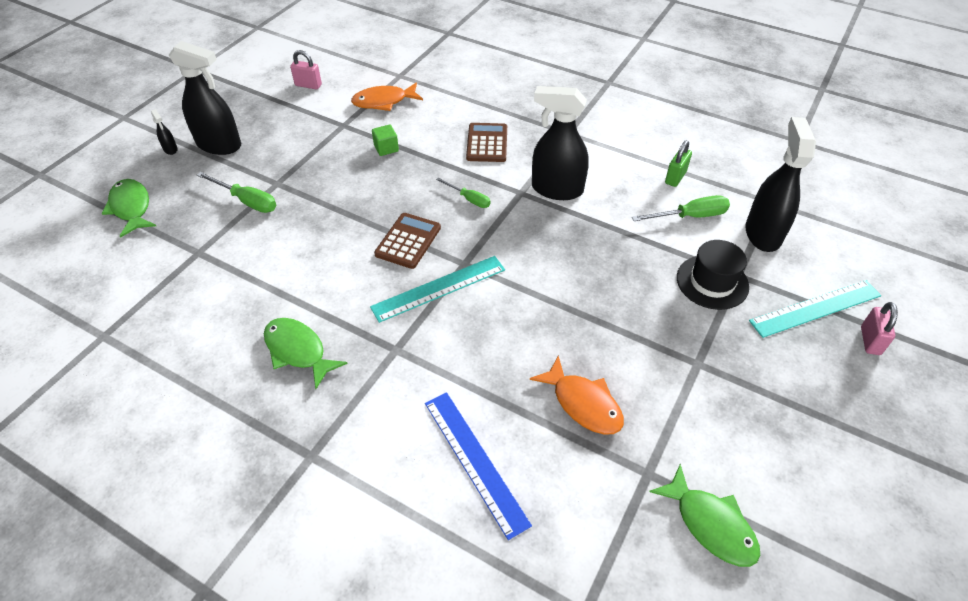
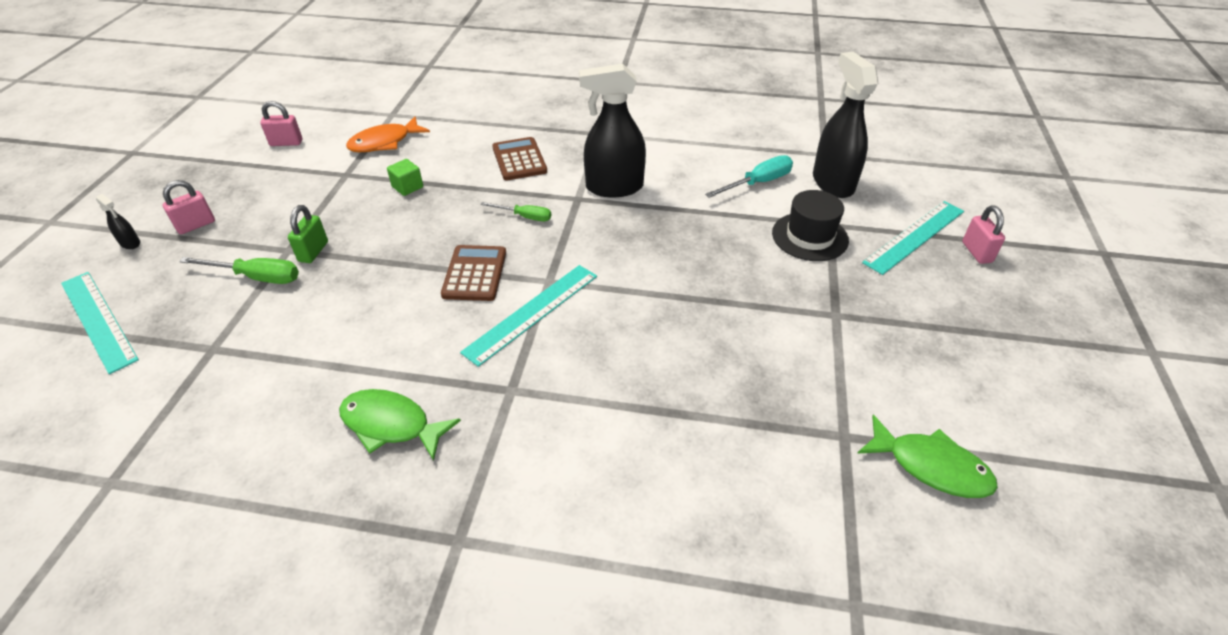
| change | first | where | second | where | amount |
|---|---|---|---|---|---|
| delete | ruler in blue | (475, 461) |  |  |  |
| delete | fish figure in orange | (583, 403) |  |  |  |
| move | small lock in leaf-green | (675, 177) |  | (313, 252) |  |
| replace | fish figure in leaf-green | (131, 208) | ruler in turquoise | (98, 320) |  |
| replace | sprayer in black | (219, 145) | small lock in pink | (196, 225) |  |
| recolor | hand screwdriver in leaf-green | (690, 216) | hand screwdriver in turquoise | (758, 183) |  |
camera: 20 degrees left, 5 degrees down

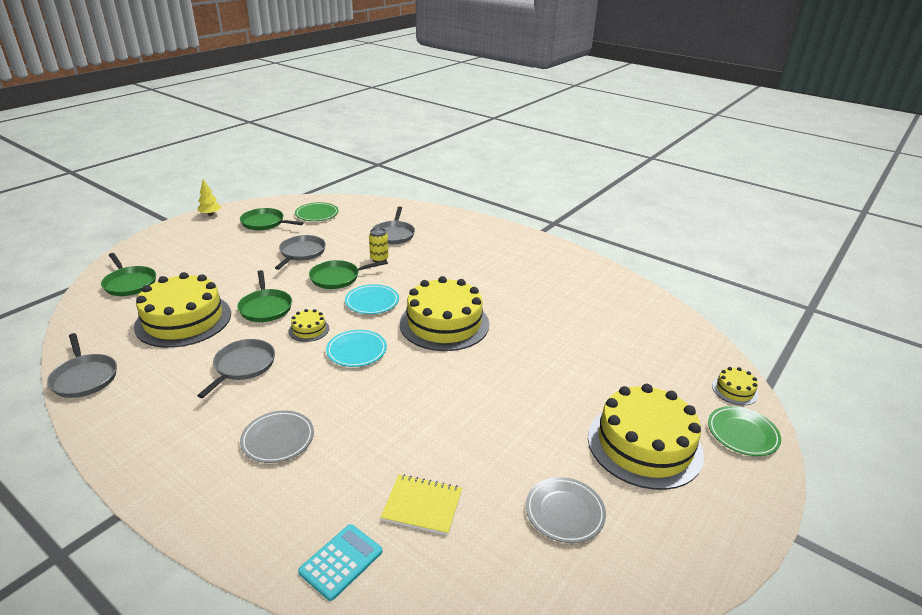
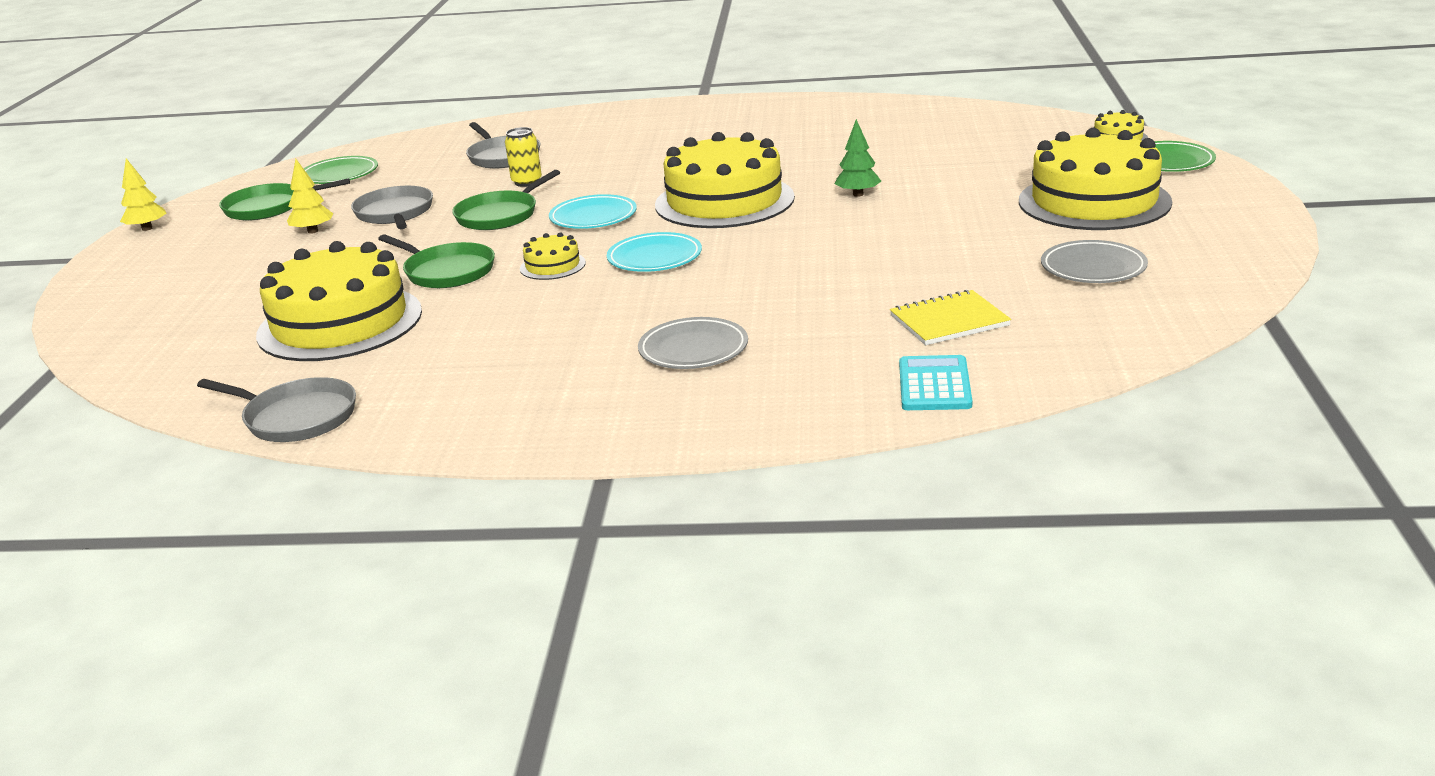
| change | first | where | second | where | amount |
|---|---|---|---|---|---|
| delete | skillet in leaf-green | (129, 283) |  |  |  |
| delete | skillet in gray | (243, 366) |  |  |  |
| insert |  |  | tree in golden | (313, 231) |  |
| insert |  |  | tree in leaf-green | (858, 194) |  |
camera: 30 degrees left, 5 degrees down

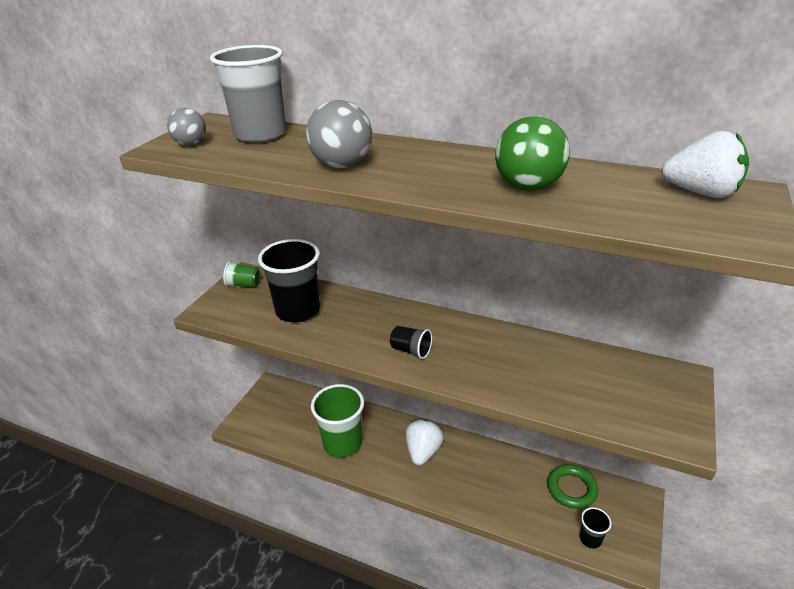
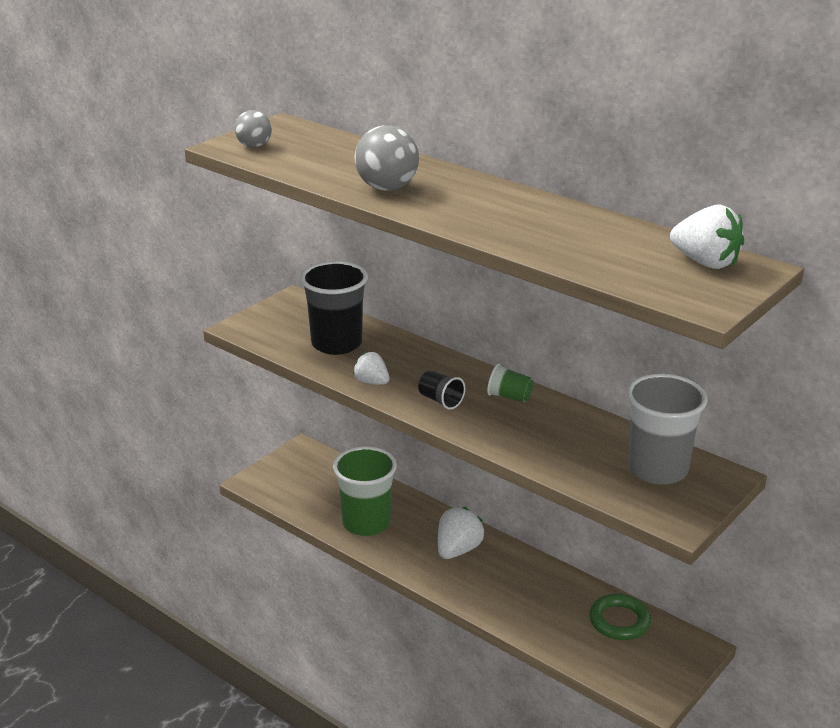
| change | first | where | second | where | amount |
|---|---|---|---|---|---|
| delete | ball in leaf-green | (528, 187) |  |  |  |
| delete | cup in black | (590, 539) |  |  |  |
| insert |  |  | toy strawberry in snow-white | (372, 382) |  |
| move | cup in gray | (260, 135) |  | (657, 469) |  |
| move | cup in leaf-green | (243, 284) |  | (509, 397) |  |
camera: 15 degrees right, 5 degrees down

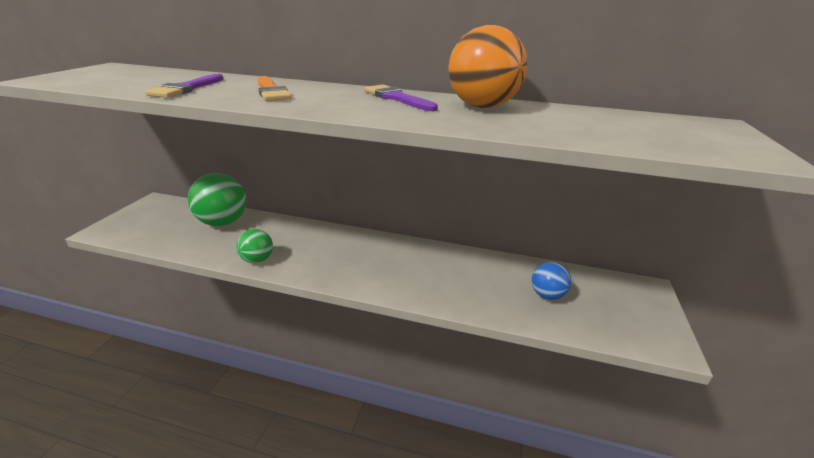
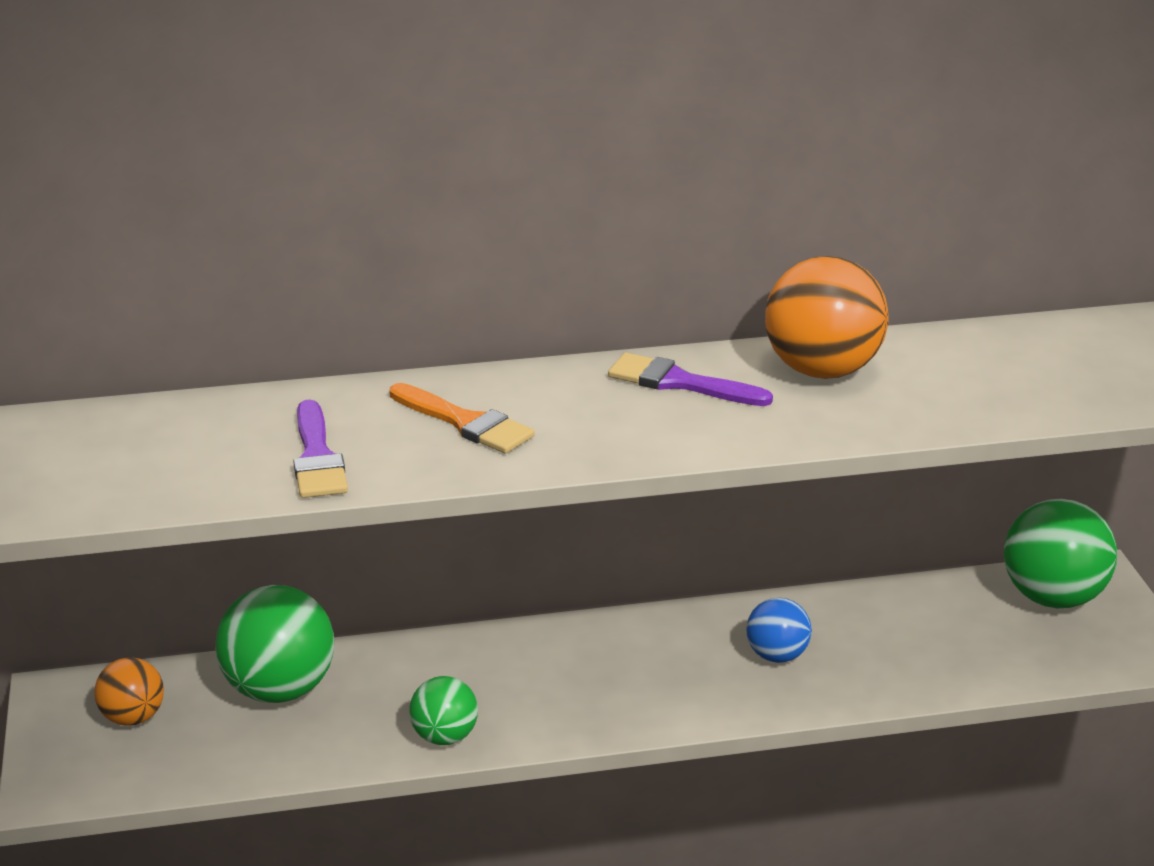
| change | first | where | second | where | amount |
|---|---|---|---|---|---|
| insert |  |  | ball in orange | (133, 717) |  |
| insert |  |  | ball in leaf-green | (1053, 598) |  |
| move | ball in blue | (547, 295) |  | (777, 655) |  |
camera: 25 degrees left, 0 degrees up

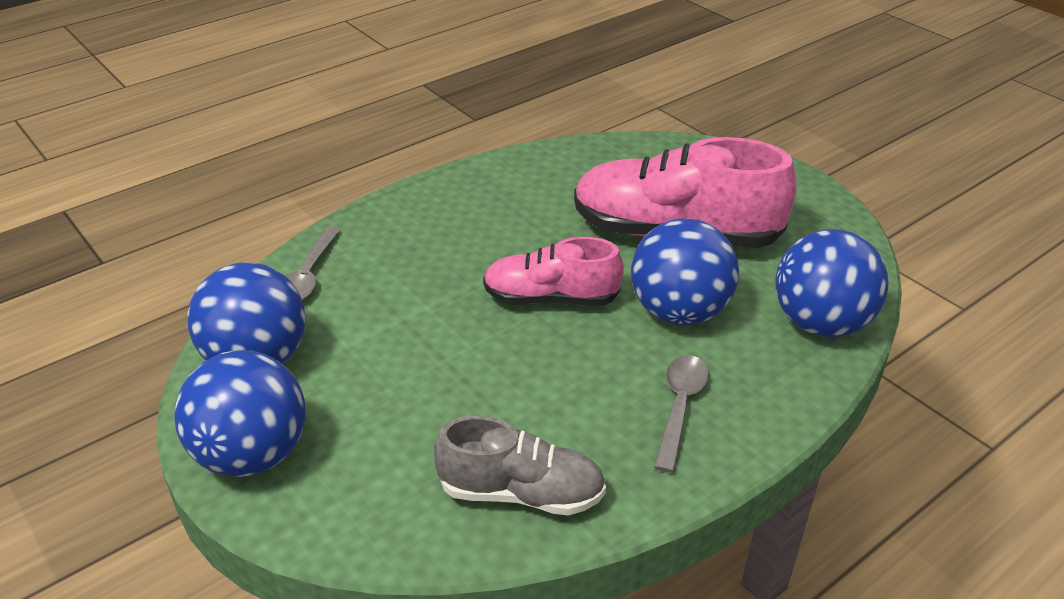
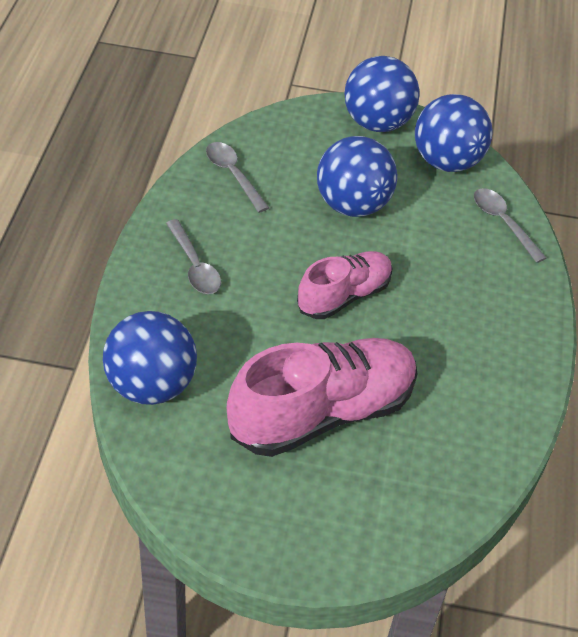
| change | first | where | second | where | amount |
|---|---|---|---|---|---|
| move | ball in blue | (679, 312) |  | (352, 205) |  |
| replace | sneaker in gray | (521, 493) | teaspoon in gray | (233, 175) |  |
camera: 135 degrees right, 10 degrees up

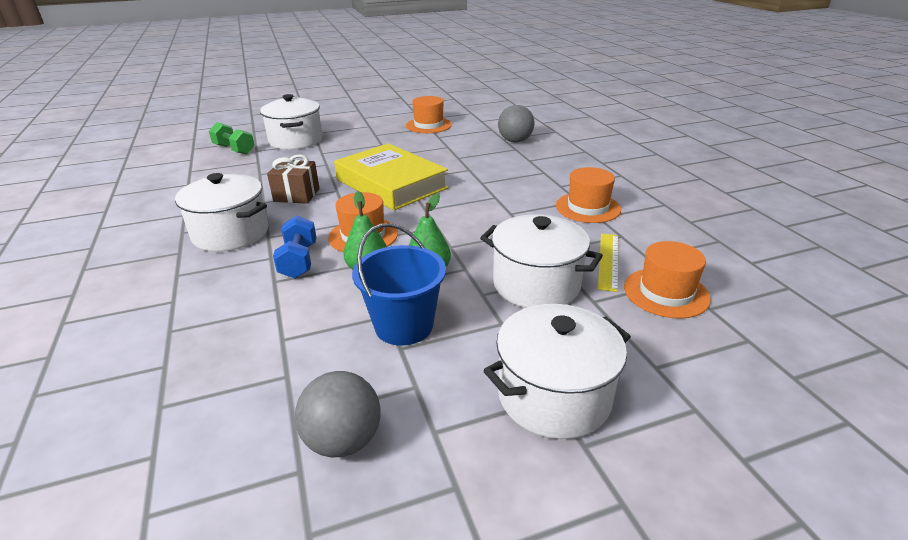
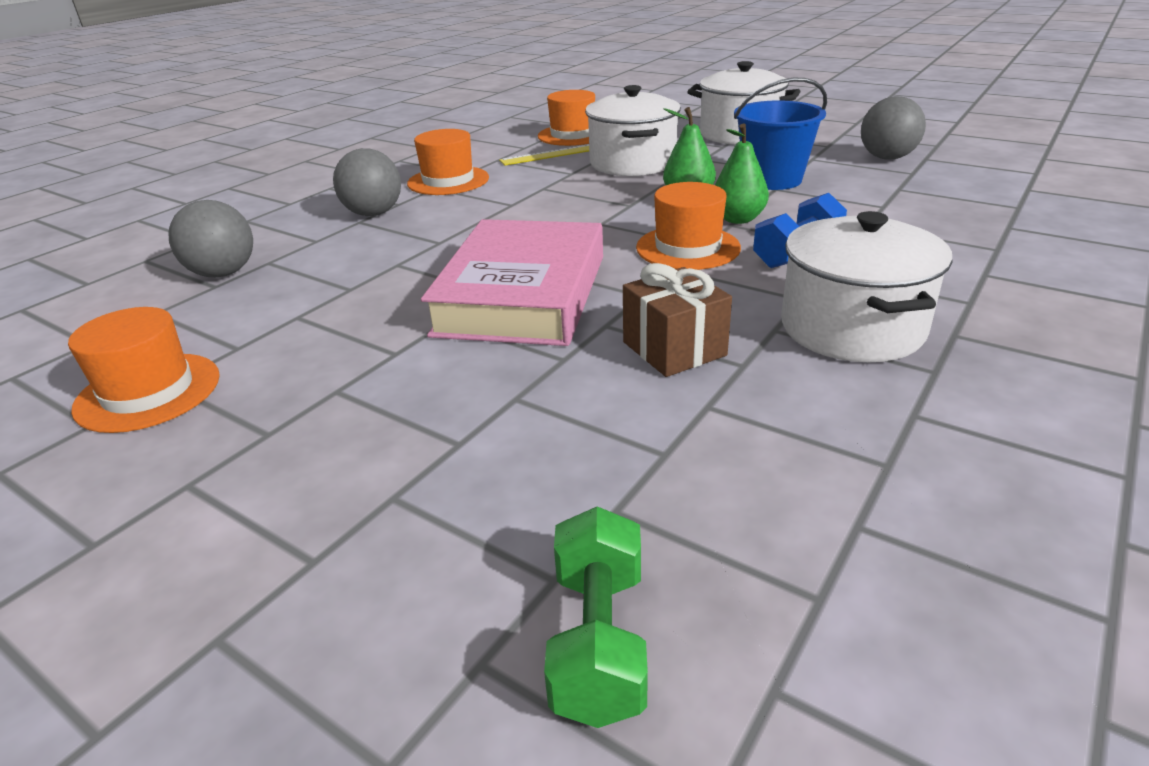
| change | first | where | second | where | amount |
|---|---|---|---|---|---|
| delete | pot in snow-white | (296, 140) |  |  |  |
| insert |  |  | ball in gray | (373, 213) |  |
| recolor | hardcover in golden | (391, 184) | hardcover in pink | (523, 294) |  |
camera: 125 degrees left, 0 degrees up

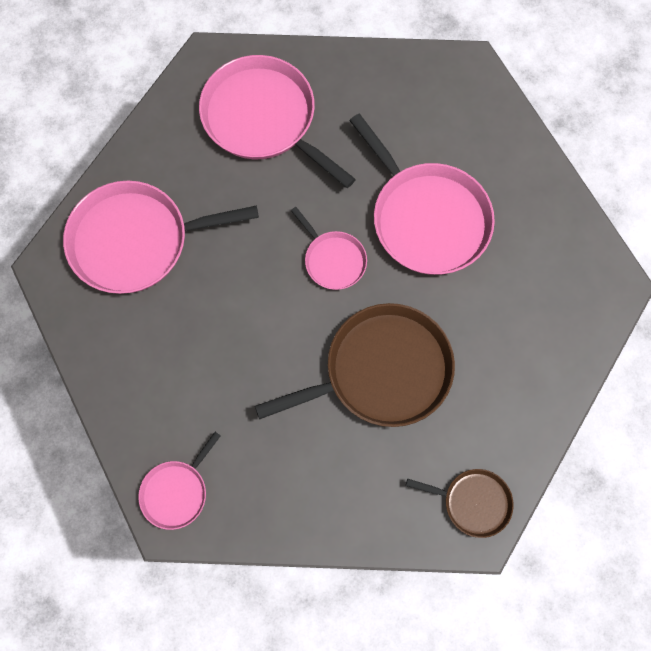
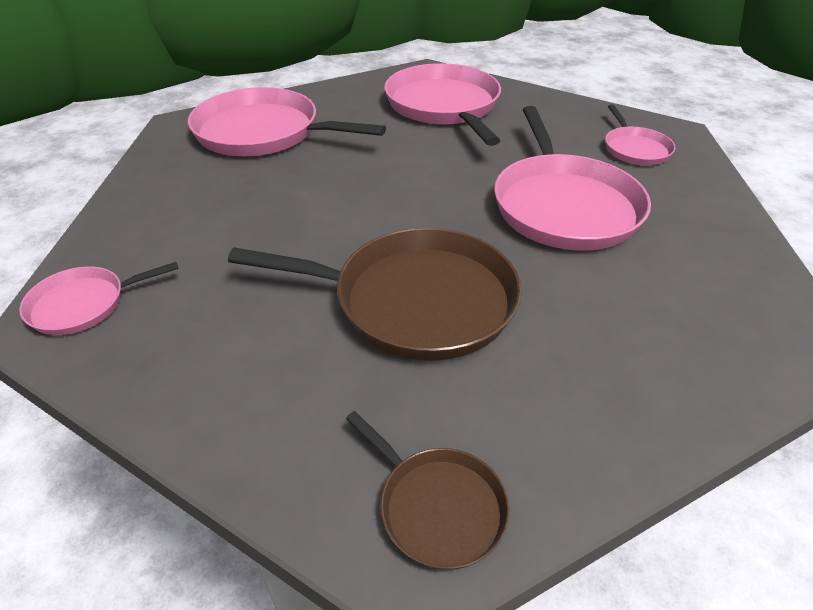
| change | first | where | second | where | amount |
|---|---|---|---|---|---|
| move | skillet in pink | (333, 260) |  | (635, 149) |  |
camera: 30 degrees right, 30 degrees down

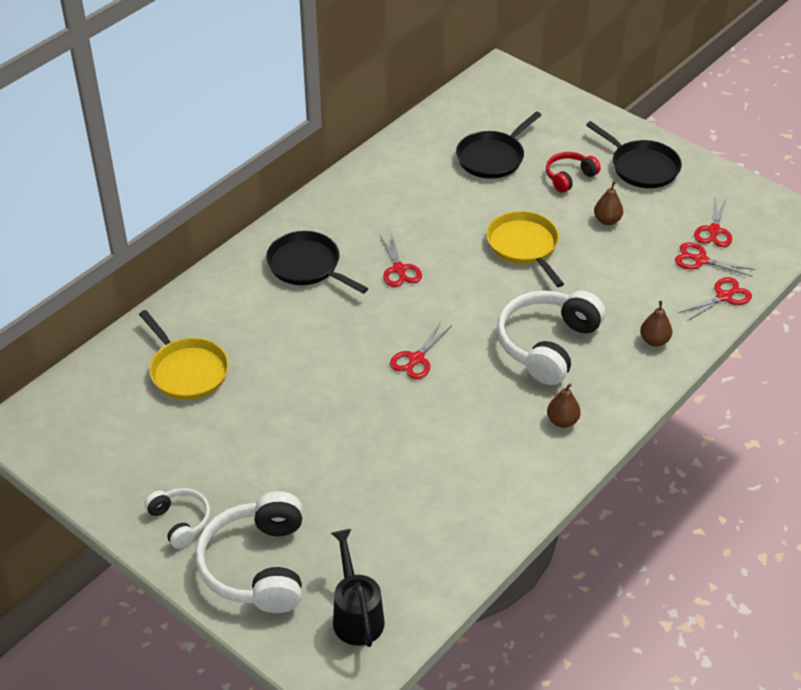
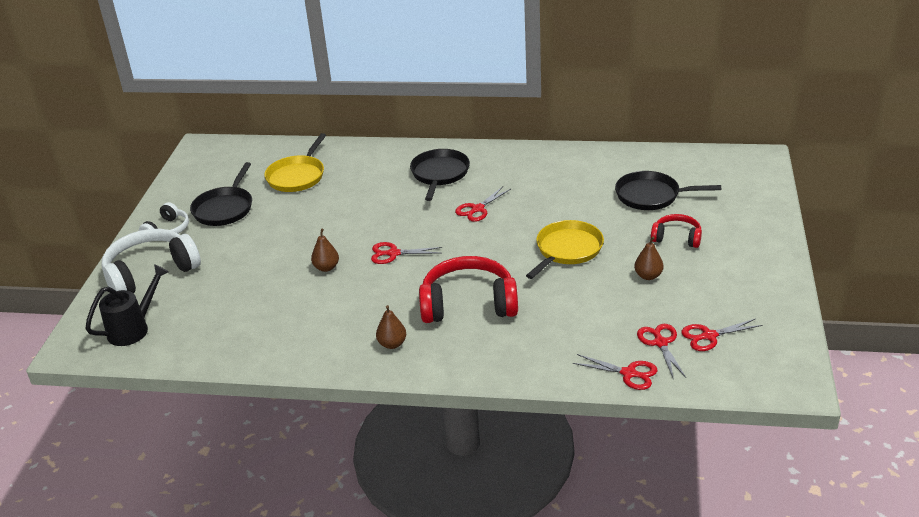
| change | first | where | second | where | amount |
|---|---|---|---|---|---|
| move | skillet in black | (642, 167) |  | (224, 209) |  |
| move | pear in russet | (654, 340) |  | (326, 267) |  |
| recolor | headphones in snow-white | (547, 345) | headphones in scarlet | (468, 304) |  |
camera: 60 degrees right, 10 degrees down

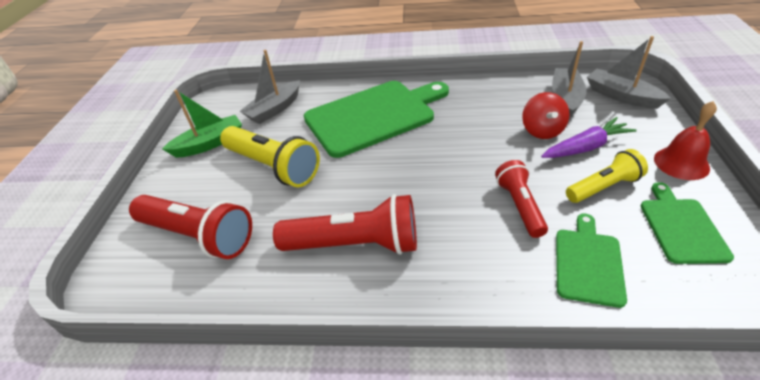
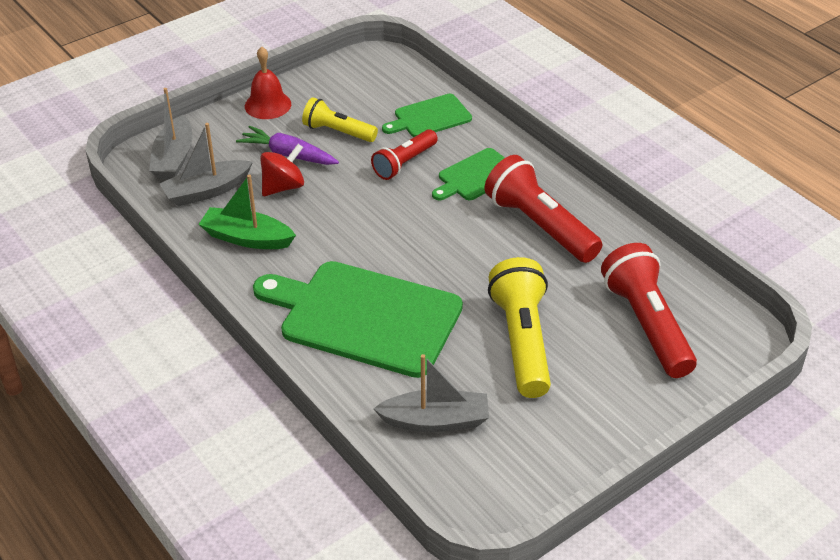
| change | first | where | second | where | amount |
|---|---|---|---|---|---|
| move | toy boat in leaf-green | (210, 144) |  | (247, 238) |  |
| move | chopping board in leaf-green | (681, 227) |  | (476, 176) |  |
camera: 135 degrees left, 0 degrees up

